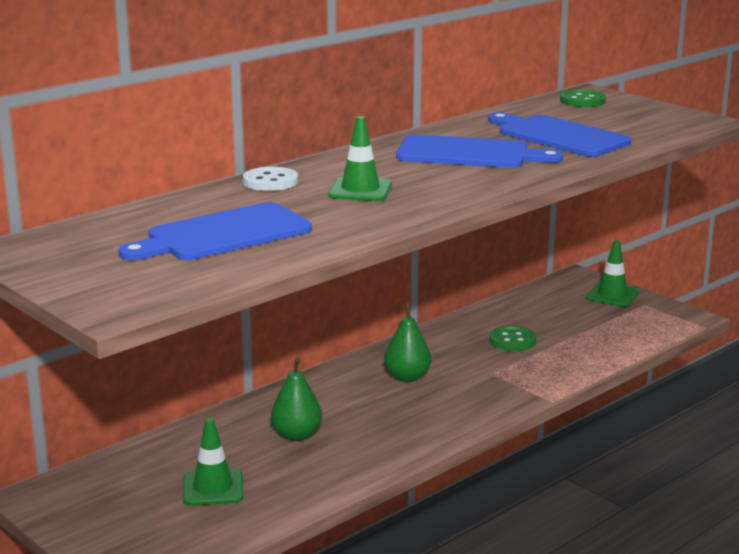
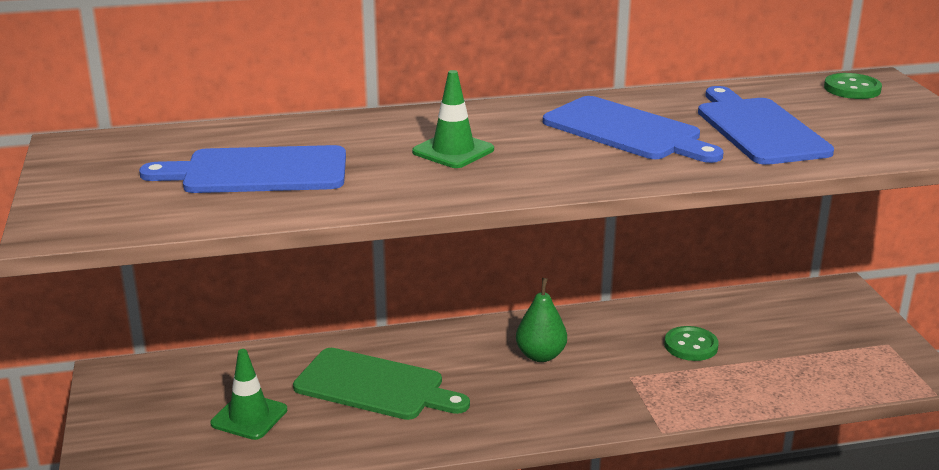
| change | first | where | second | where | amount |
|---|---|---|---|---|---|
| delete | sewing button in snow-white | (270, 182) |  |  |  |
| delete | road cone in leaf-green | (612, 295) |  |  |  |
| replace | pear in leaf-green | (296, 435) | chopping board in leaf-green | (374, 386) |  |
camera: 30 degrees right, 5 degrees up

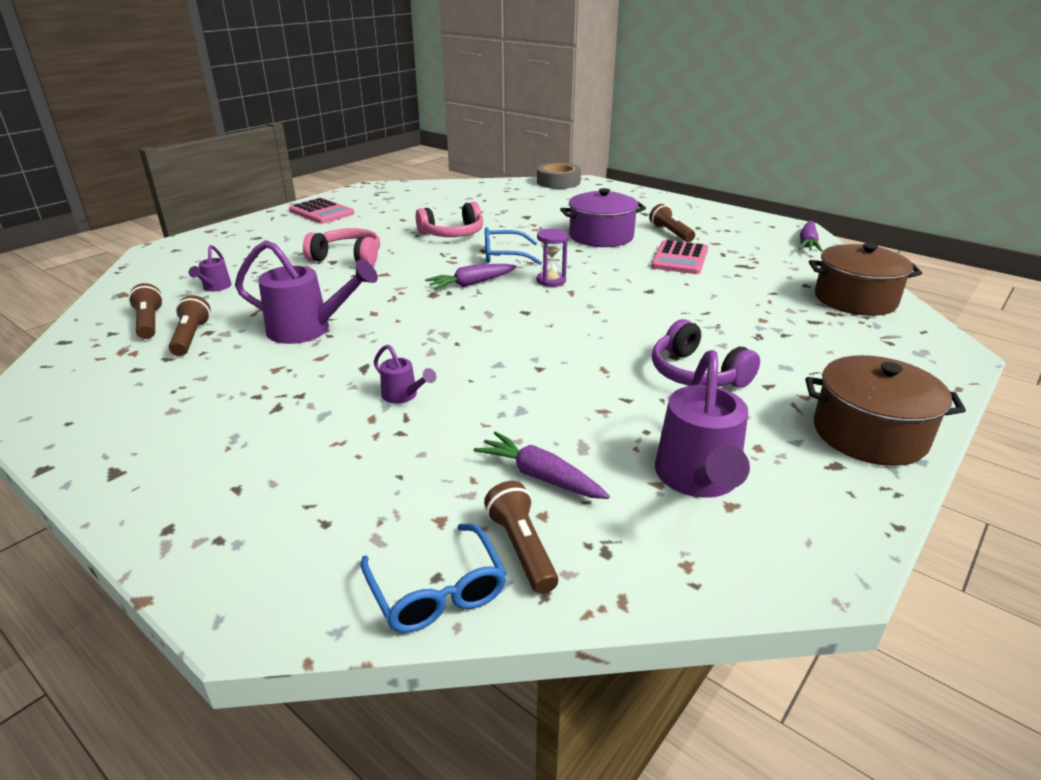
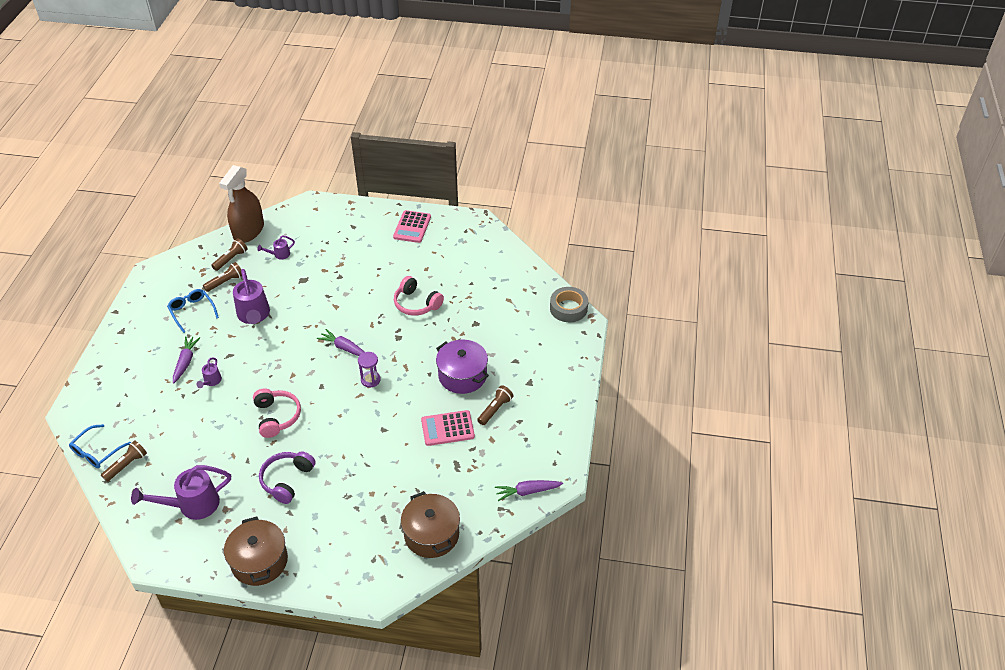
| change | first | where | second | where | amount |
|---|---|---|---|---|---|
| insert |  |  | sprayer in russet | (248, 231) |  |
| move | headphones in pink | (348, 257) |  | (277, 417) |  |
| move | toy carrot in royal purple | (541, 477) |  | (185, 362) |  |
| move | eyeglasses in blue | (504, 255) |  | (192, 312) |  |
camera: 60 degrees right, 15 degrees up

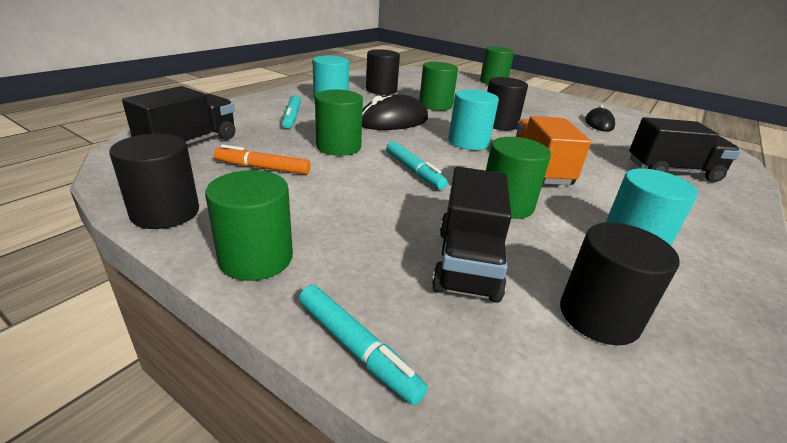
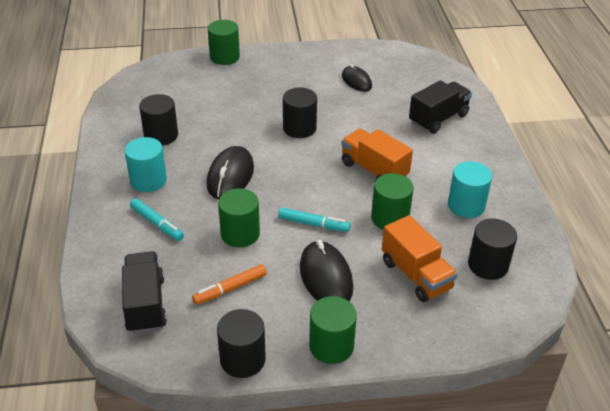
| change | first | where | second | where | amount |
|---|---|---|---|---|---|
| delete | felt pen in turquoise | (357, 348) |  |  |  |
| delete | solid cylinder in leaf-green | (435, 105) |  |  |  |
| delete | solid cylinder in turquoise | (468, 142) |  |  |  |
| insert |  |  | PC mouse in black | (326, 277) |  |
| recolor | toy truck in black | (467, 263) | toy truck in orange | (416, 275) |  |
camera: 40 degrees left, 10 degrees up

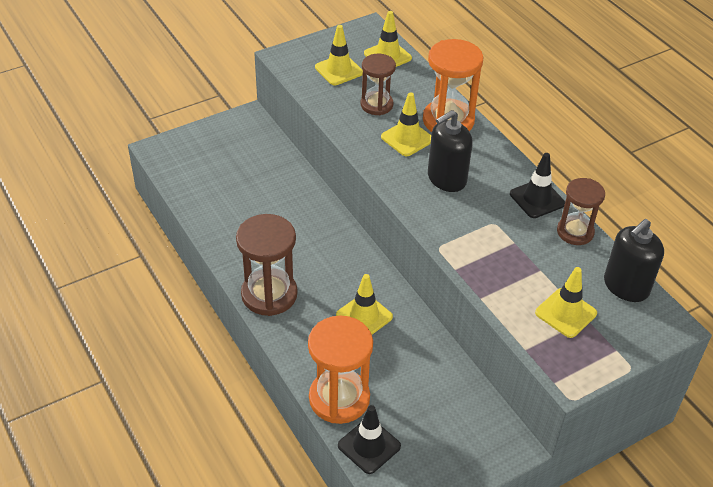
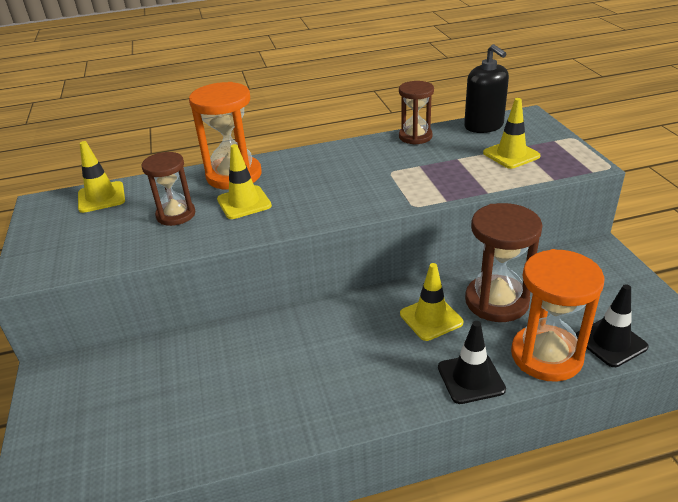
| change | first | where | second | where | amount |
|---|---|---|---|---|---|
| delete | road cone in golden | (339, 70) |  |  |  |
| delete | soap dispenser in black | (446, 179) |  |  |  |
| move | hourglass in russet | (269, 294) |  | (496, 301) |  |
| move | road cone in black | (537, 199) |  | (471, 378) |  |
camera: 70 degrees left, 10 degrees down

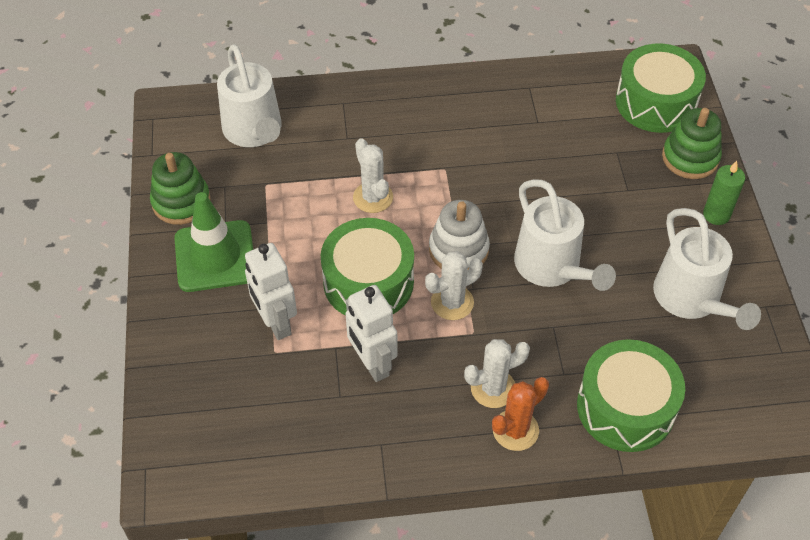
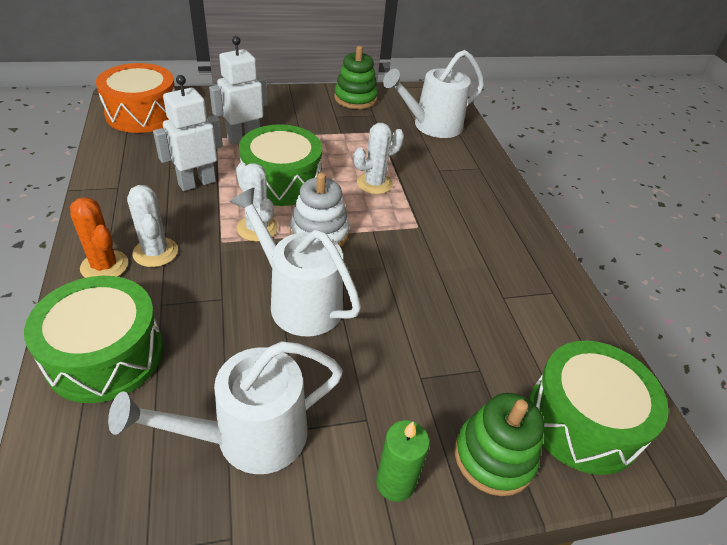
| change | first | where | second | where | amount |
|---|---|---|---|---|---|
| delete | road cone in leaf-green | (215, 256) |  |  |  |
| insert |  |  | drum in orange | (142, 114) |  |
| rotate | watering pot in snow-white | (552, 267) |  | (298, 301) | 75 degrees clockwise |
camera: 80 degrees right, 10 degrees down

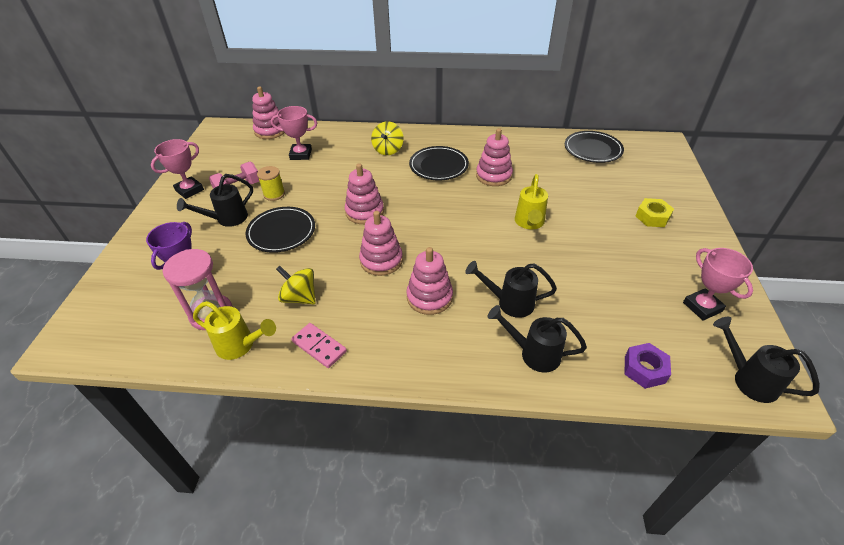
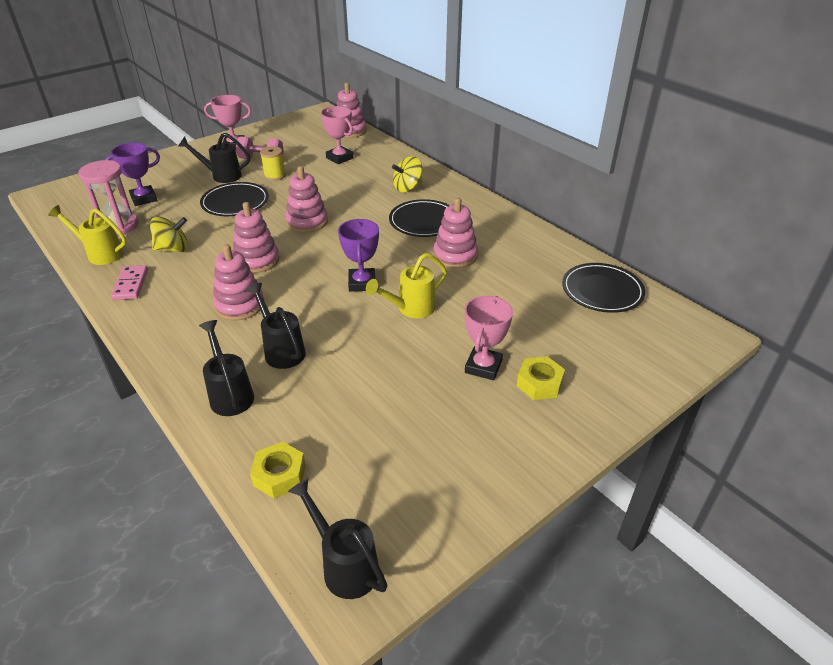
| change | first | where | second | where | amount |
|---|---|---|---|---|---|
| insert |  |  | trophy in royal purple | (362, 283) |  |
| move | trophy in pink | (702, 307) |  | (483, 367) |  |
| recolor | hex nut in royal purple | (644, 369) | hex nut in golden | (279, 475) |  |
| rotate | watering pot in golden | (240, 346) |  | (100, 253) | 135 degrees clockwise |
| rotate | toy top in golden | (299, 297) |  | (173, 249) | 90 degrees clockwise |
| rotate | watering pot in black | (748, 379) |  | (344, 564) | 45 degrees counterclockwise |
camera: 45 degrees right, 5 degrees down

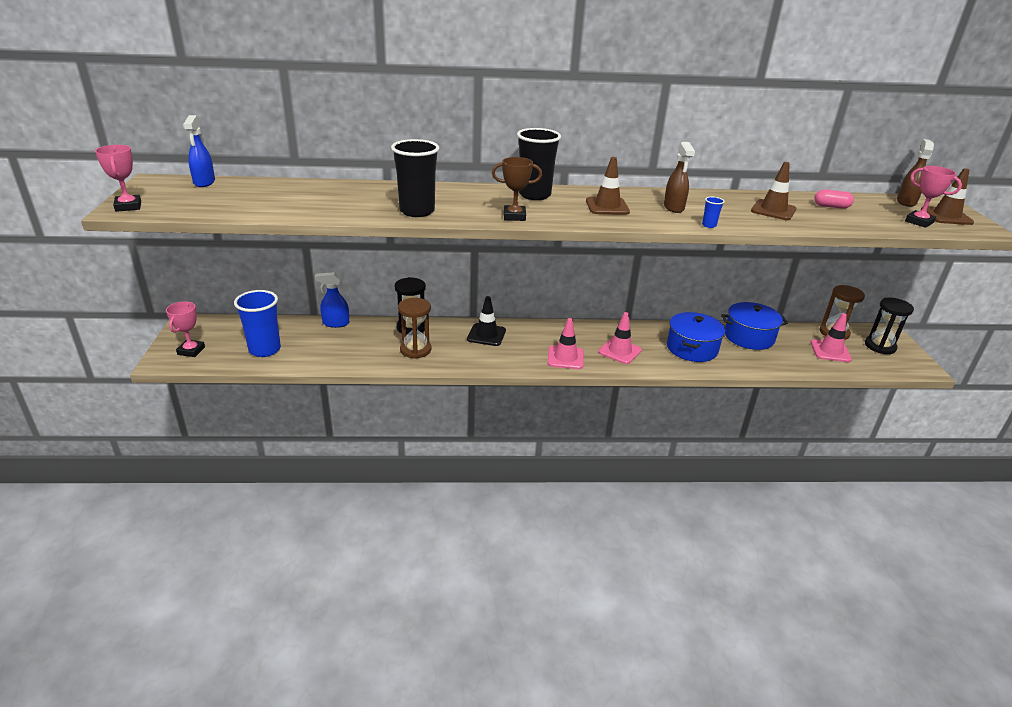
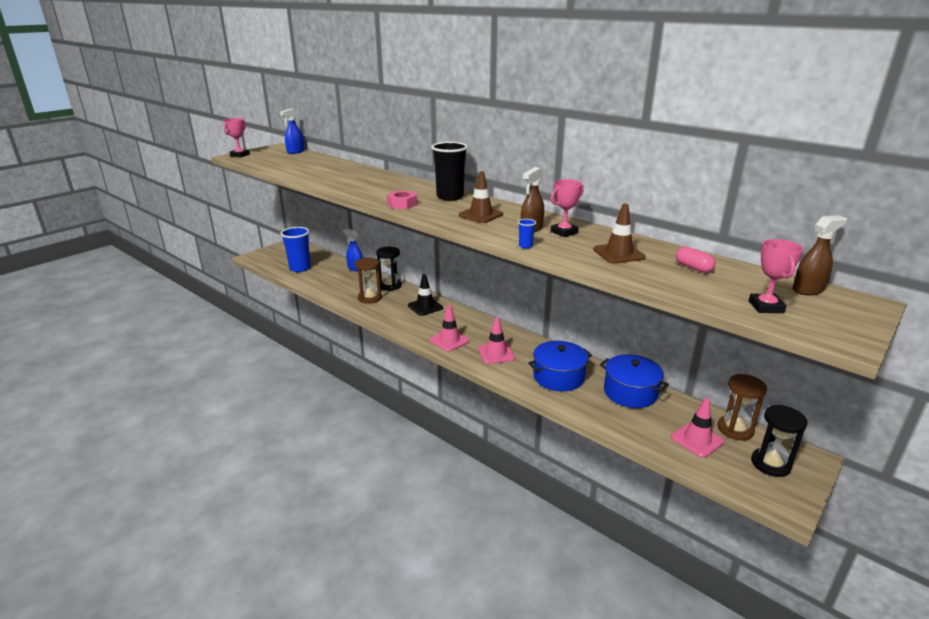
| change | first | where | second | where | amount |
|---|---|---|---|---|---|
| delete | cup in black | (417, 211) |  |  |  |
| delete | road cone in russet | (946, 216) |  |  |  |
| move | trophy in pink | (191, 351) |  | (564, 232) |  |
| replace | trophy in russet | (514, 216) | hex nut in pink | (402, 204) |  |
camera: 45 degrees right, 5 degrees down

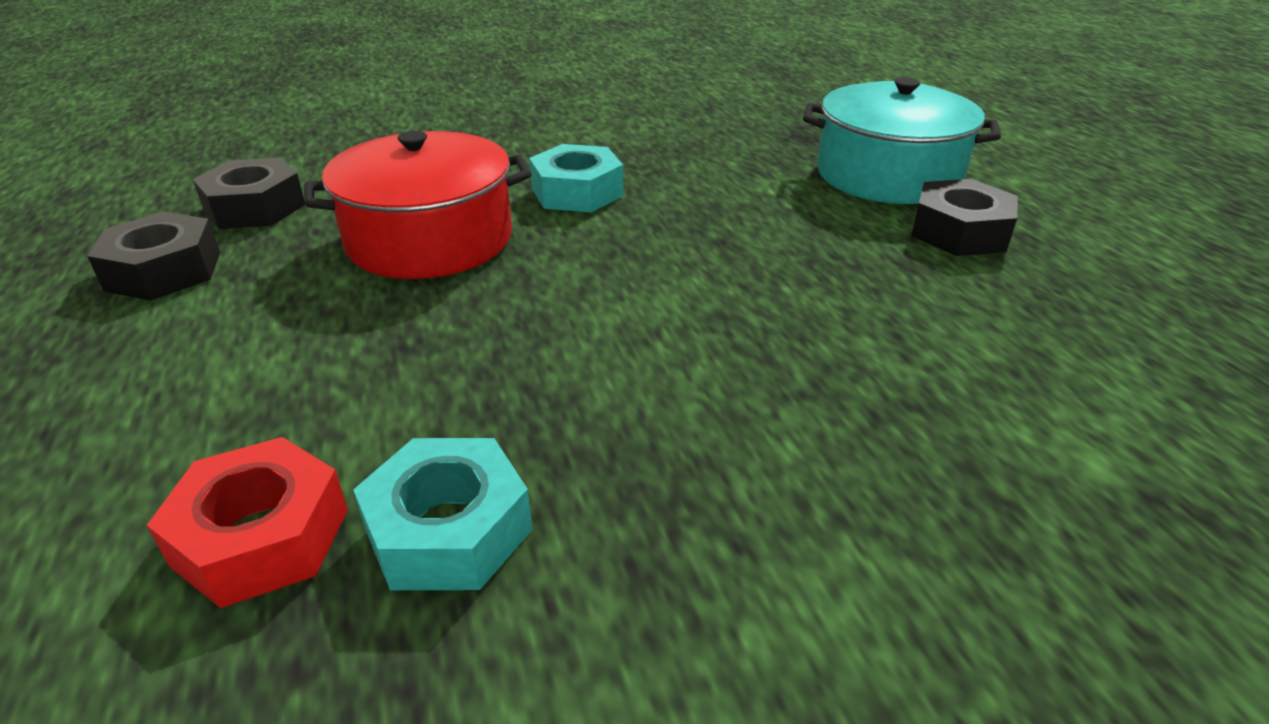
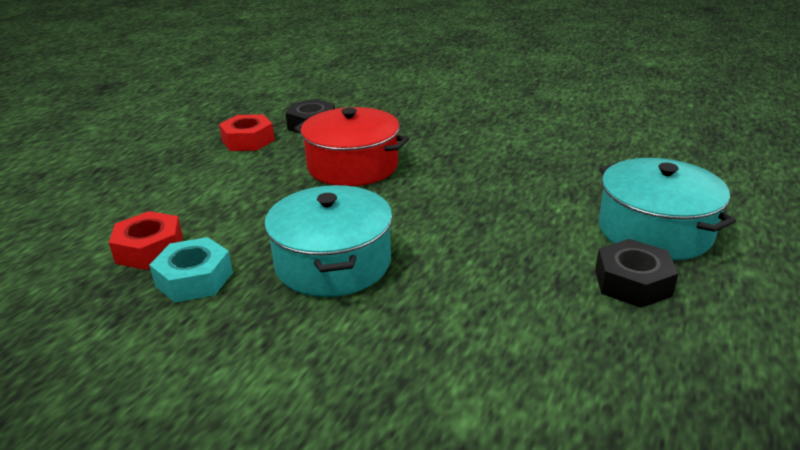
| change | first | where | second | where | amount |
|---|---|---|---|---|---|
| delete | hex nut in turquoise | (577, 192) |  |  |  |
| insert |  |  | pot in turquoise | (333, 263) |  |
| recolor | hex nut in black | (164, 271) | hex nut in scarlet | (248, 140) |  |
camera: 45 degrees right, 5 degrees down

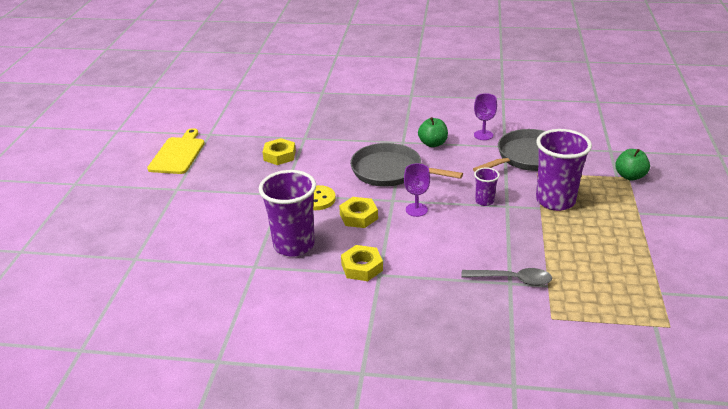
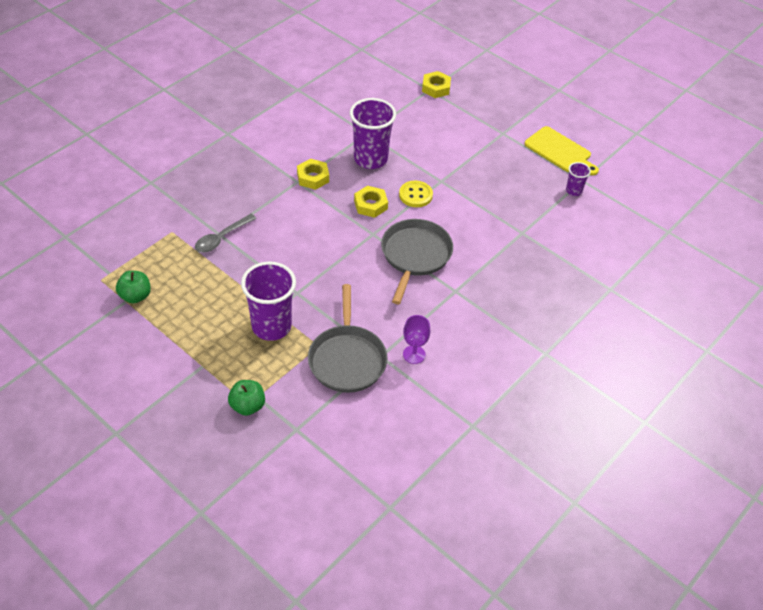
| change | first | where | second | where | amount |
|---|---|---|---|---|---|
| delete | chalice in royal purple | (416, 210) |  |  |  |
| move | hex nut in golden | (279, 155) |  | (436, 88) |  |
| move | apple in leaf-green | (433, 143) |  | (135, 296) |  |
| move | cup in royal purple | (484, 201) |  | (573, 191) |  |
| rotate | skillet in gray | (390, 171) |  | (415, 255) | 45 degrees counterclockwise |
camera: 120 degrees right, 15 degrees up

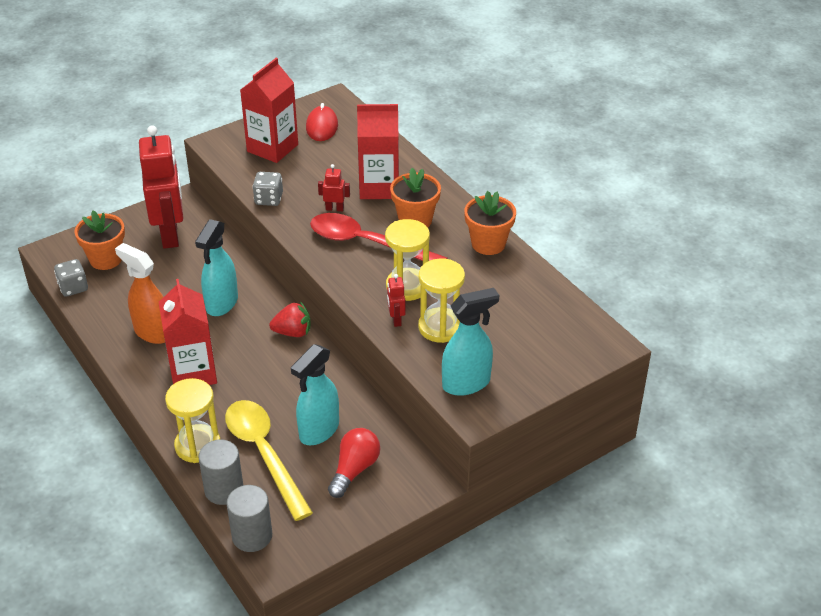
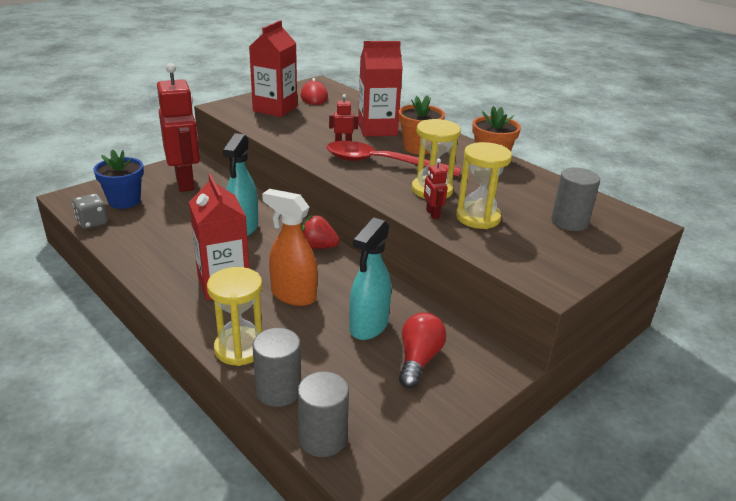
| change | first | where | second | where | amount |
|---|---|---|---|---|---|
| delete | teaspoon in golden | (264, 454) |  |  |  |
| delete | game die in gray | (269, 199) |  |  |  |
| delete | sprayer in turquoise | (466, 383) |  |  |  |
| insert |  |  | solid cylinder in gray | (569, 222) |  |
| move | sprayer in orange | (152, 332) |  | (293, 295) |  |
| recolor | potted plant in orange | (106, 259) | potted plant in blue | (124, 201) |  |
| rotate | toy strawberry in scarlet | (293, 332) |  | (318, 247) | 150 degrees counterclockwise |
camera: 10 degrees left, 10 degrees down

